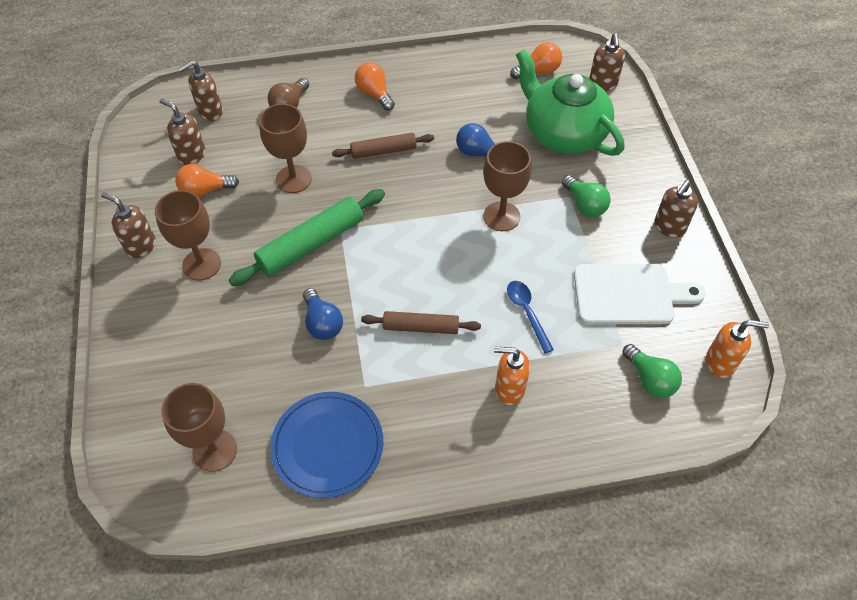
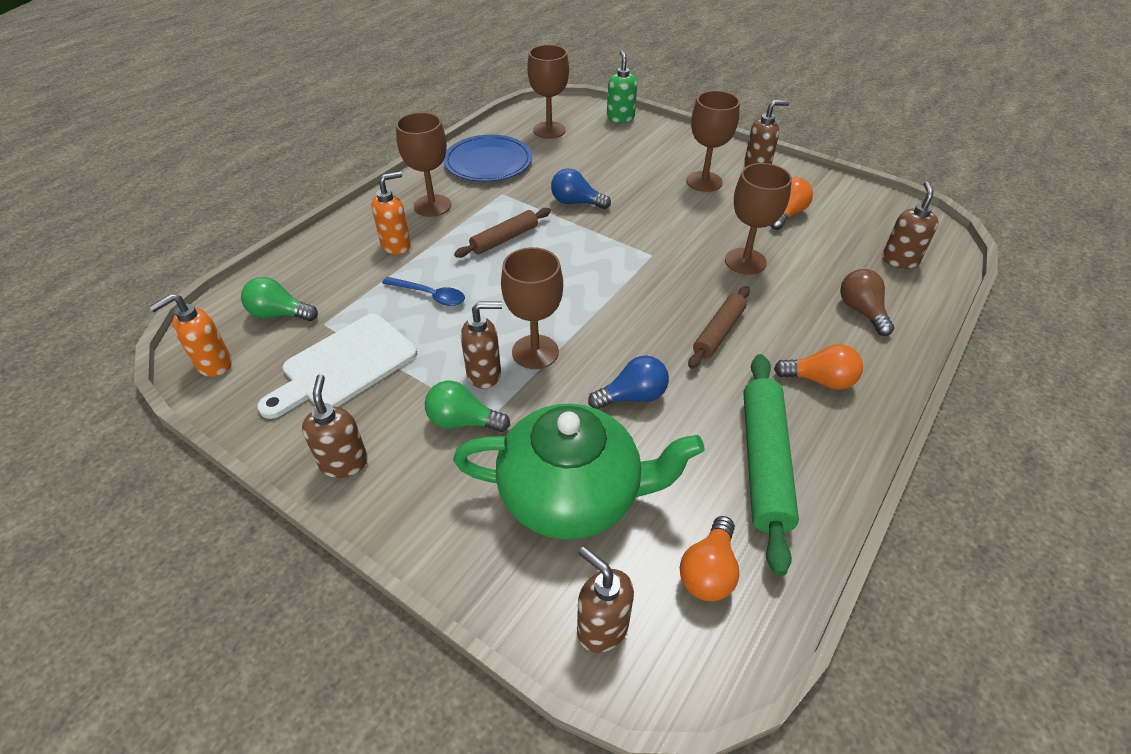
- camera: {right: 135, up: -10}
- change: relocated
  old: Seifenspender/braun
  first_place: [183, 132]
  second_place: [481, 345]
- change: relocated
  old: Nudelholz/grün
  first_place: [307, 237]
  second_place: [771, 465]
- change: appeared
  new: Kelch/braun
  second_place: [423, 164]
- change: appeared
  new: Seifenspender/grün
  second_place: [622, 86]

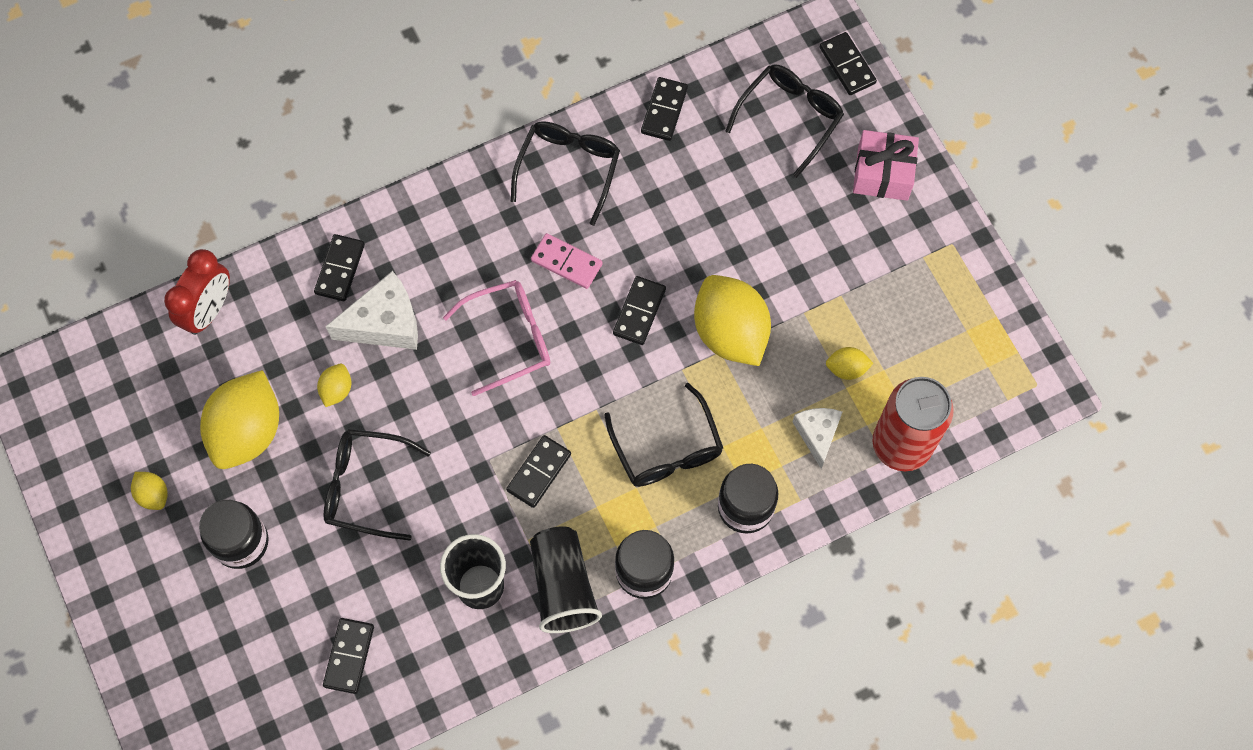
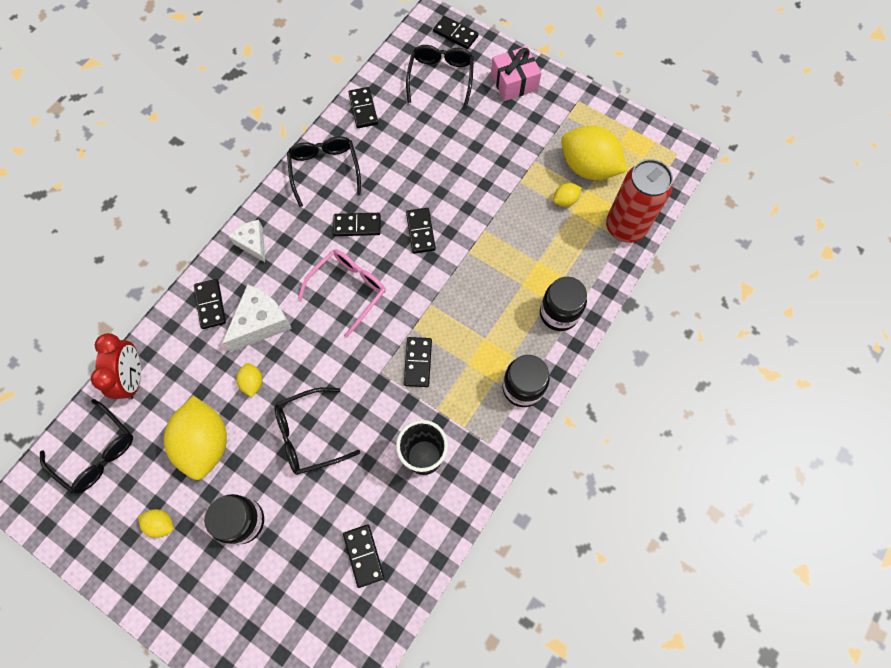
- camera: {right: -30, up: 0}
- change: missing
  old: Becher/schwarz
  first_place: [566, 579]
- change: colour
  old: Dominostein/rosa
  new: Dominostein/schwarz
  first_place: [567, 261]
  second_place: [357, 224]
- change: relocated
  old: Brille/schwarz
  first_place: [663, 435]
  second_place: [86, 446]
- change: relocated
  old: Zitrone/gelb
  first_place: [732, 320]
  second_place: [594, 153]
- change: relocated
  old: Käse/weiß
  first_place: [817, 438]
  second_place: [246, 241]

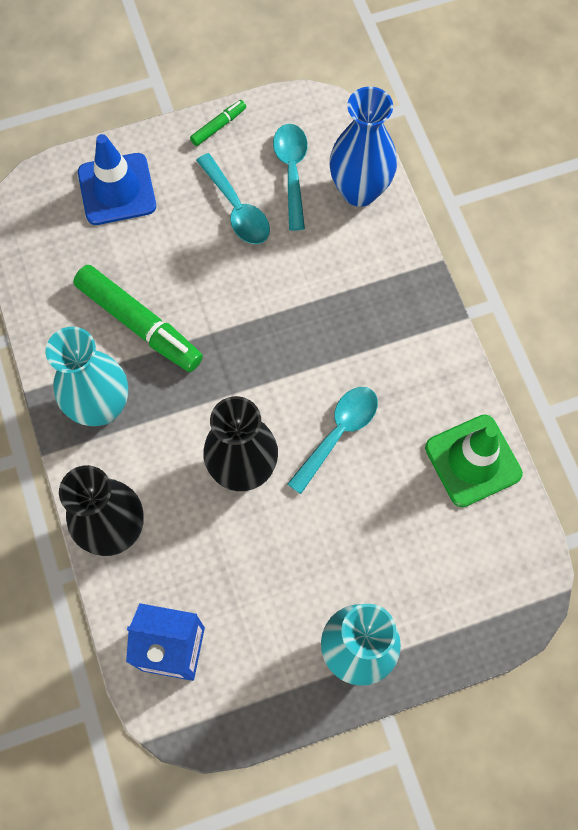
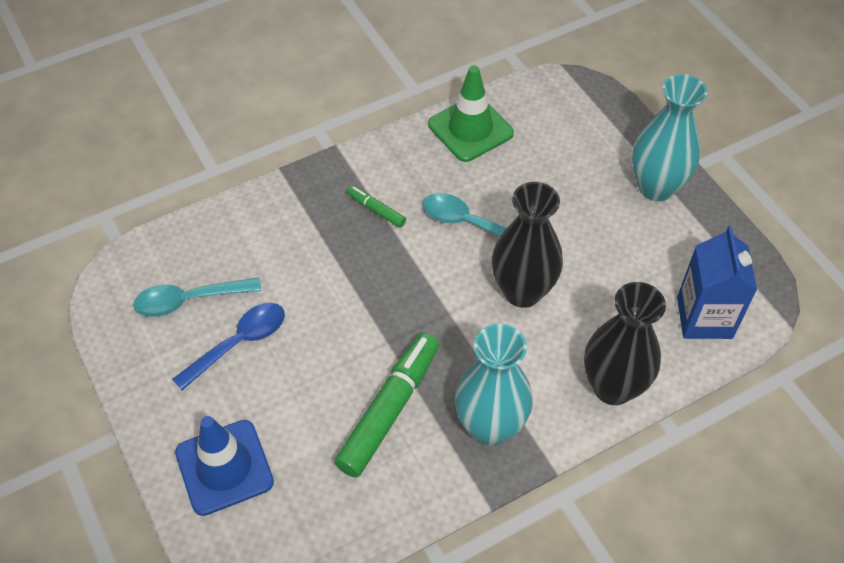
- camera: {right: -100, up: -15}
- change: relocated
  old: Filzstift/grün
  first_place: [218, 123]
  second_place: [376, 207]
- change: colour
  old: Löffel/türkis
  new: Löffel/blau
  first_place: [233, 198]
  second_place: [228, 346]
- change: missing
  old: Vase/blau
  first_place: [363, 147]

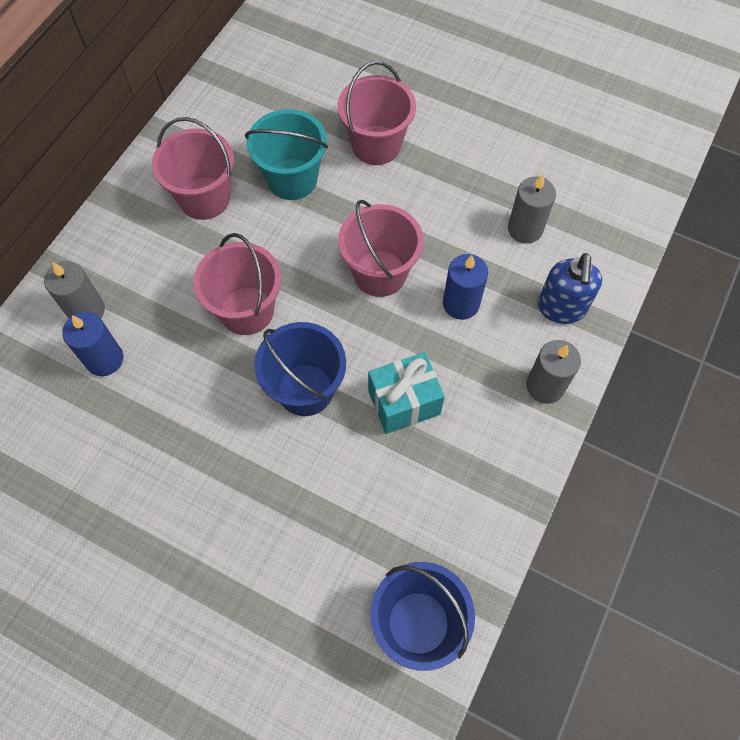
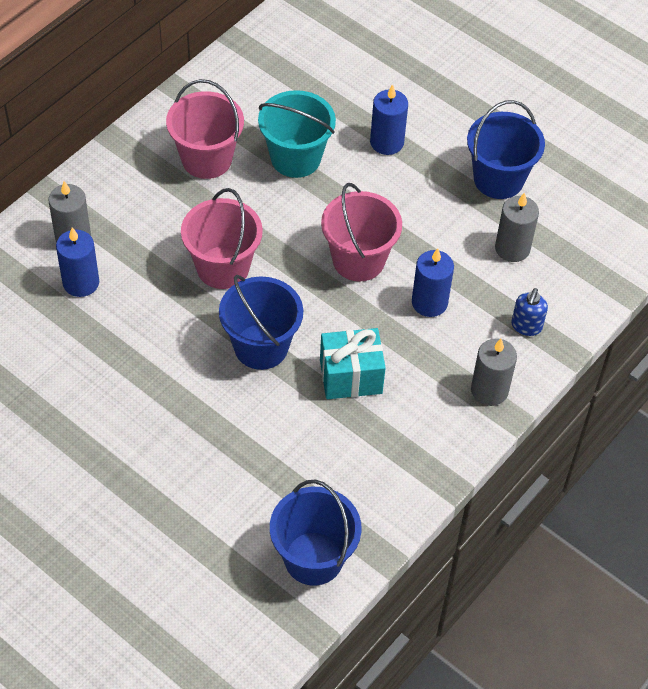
- camera: {right: 10, up: -10}
- change: exchanged
  old: Eimer/rosa
  new: Kerze/blau
  first_place: [377, 113]
  second_place: [389, 119]
- change: size
  old: Seifenspender/blau
  first_place: [570, 288]
  second_place: [529, 312]
  factor: 0.65
- change: appeared
  new: Eimer/blau
  second_place: [506, 149]

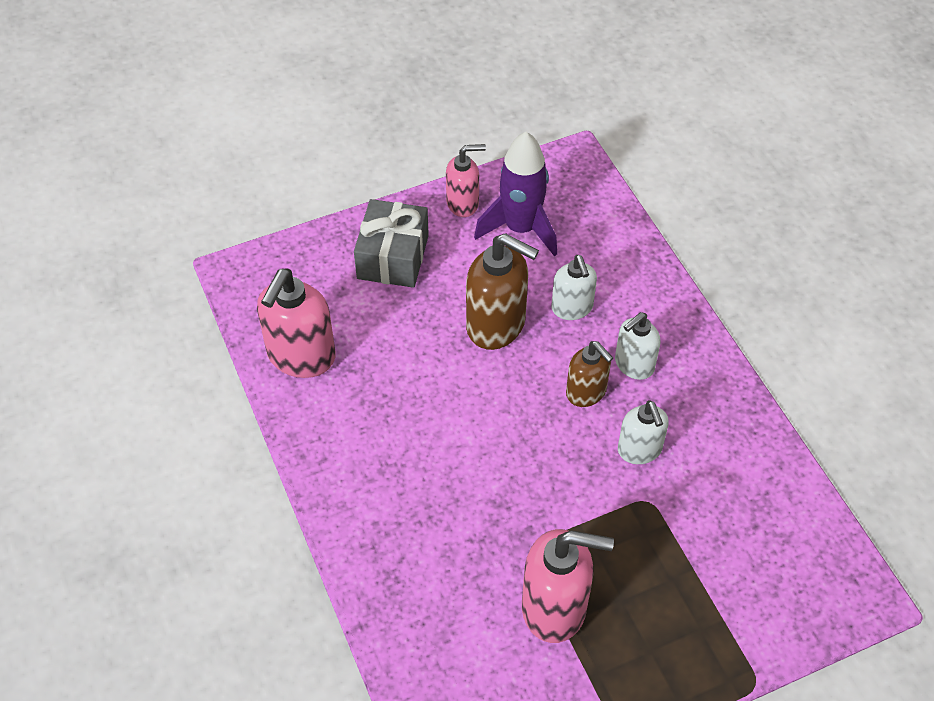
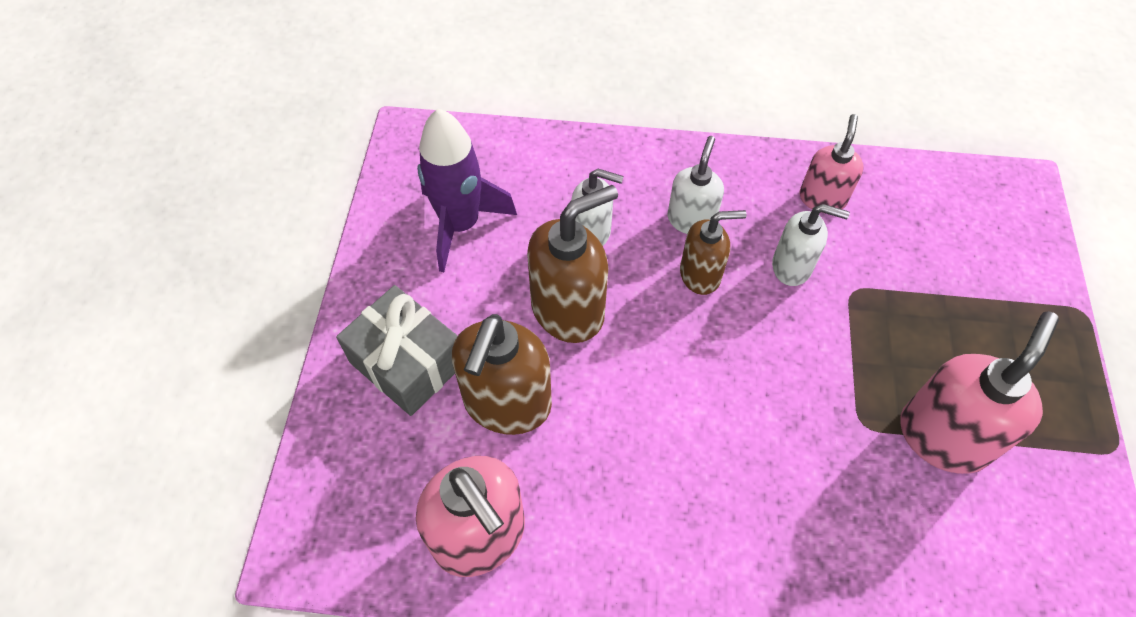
- camera: {right: -60, up: 5}
- change: relocated
  old: Seifenspender/rosa
  first_place: [466, 180]
  second_place: [832, 163]
- change: spun
  old: Seifenspender/weiß
  first_place: [638, 346]
  second_place: [695, 185]
  degrees: -150
- change: appeared
  new: Seifenspender/braun
  second_place: [502, 374]

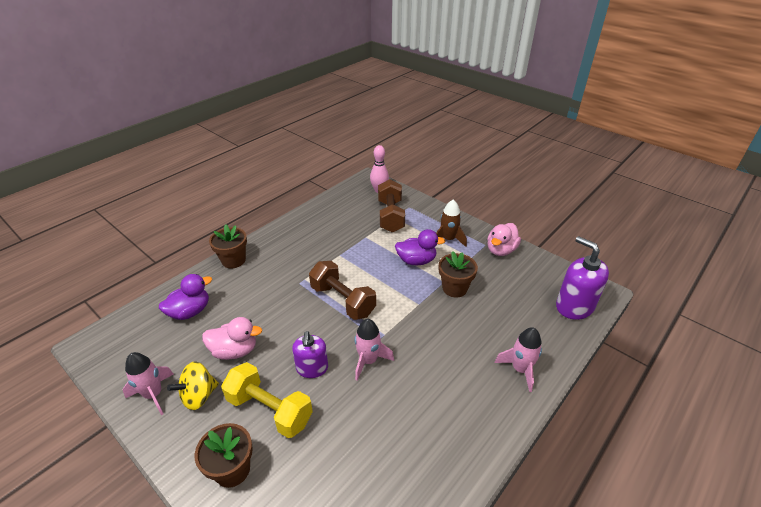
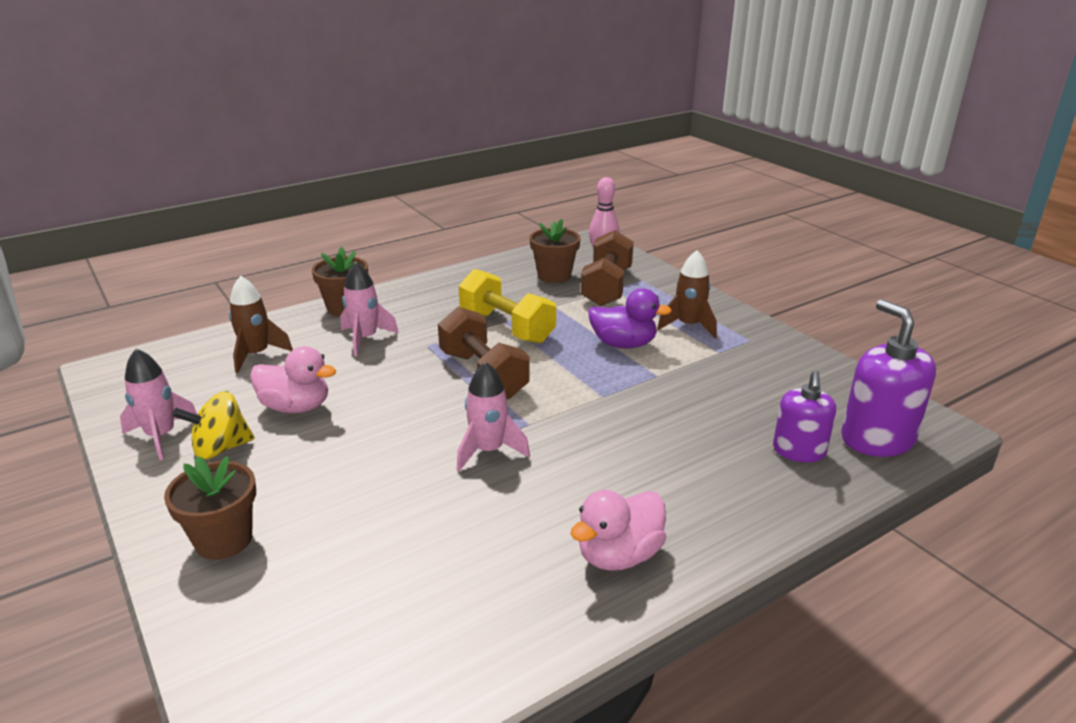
- camera: {right: 15, up: -10}
- change: exchanged
  old: Ente/lila
  new: Rakete/braun
  first_place: [185, 297]
  second_place: [261, 324]
- change: relocated
  old: Hantel/gelb
  first_place: [267, 400]
  second_place: [507, 306]
- change: relocated
  old: Seifenspender/lila
  first_place: [310, 354]
  second_place: [804, 416]
- change: relocated
  old: Blumentopf/braun
  first_place: [458, 274]
  second_place: [555, 251]
- change: relocated
  old: Ente/rosa
  first_place: [504, 239]
  second_place: [618, 530]
- change: relocated
  old: Rakete/rosa
  first_place: [518, 359]
  second_place: [369, 309]

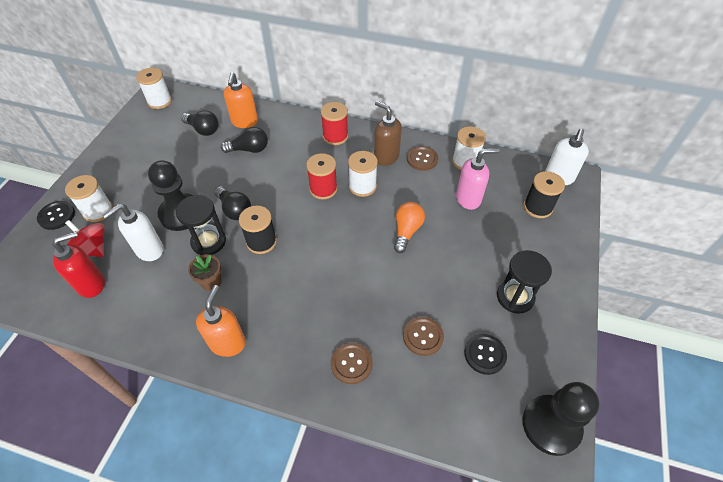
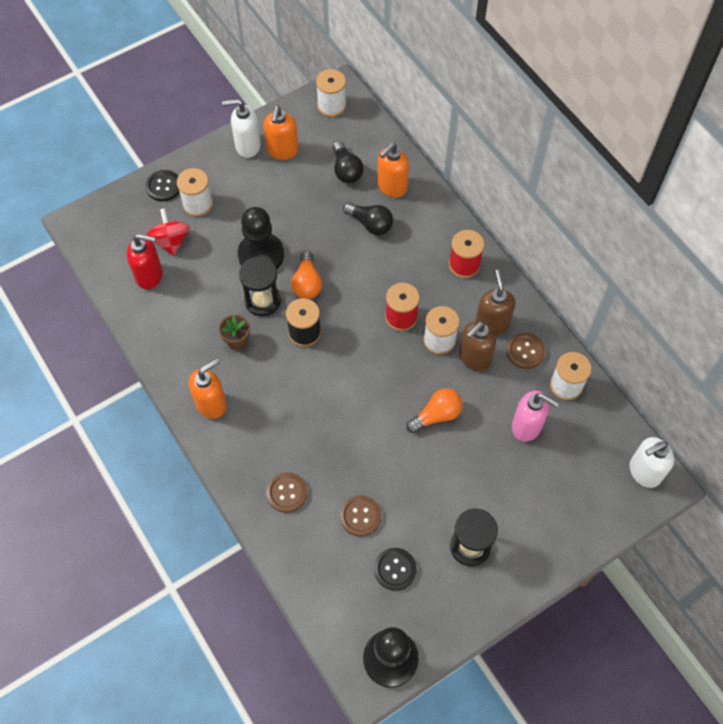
- camera: {right: 40, up: 10}
- change: relocated
  old: Seifenspender/weiß
  first_place: [132, 232]
  second_place: [241, 128]
- change: colour
  old: Glühbirne/schwarz
  new: Glühbirne/orange
  first_place: [232, 203]
  second_place: [306, 275]
- change: missing
  old: Garnrolle/schwarz
  first_place: [544, 194]
- change: appeared
  new: Seifenspender/orange
  second_place: [280, 133]
- change: appeared
  new: Seifenspender/braun
  second_place: [477, 346]

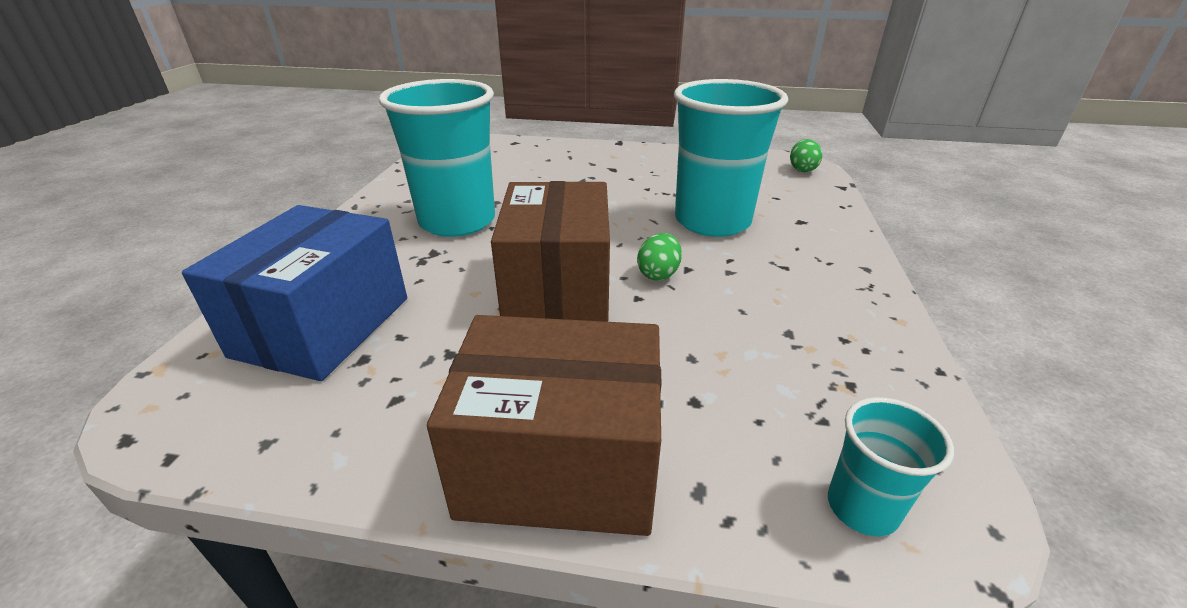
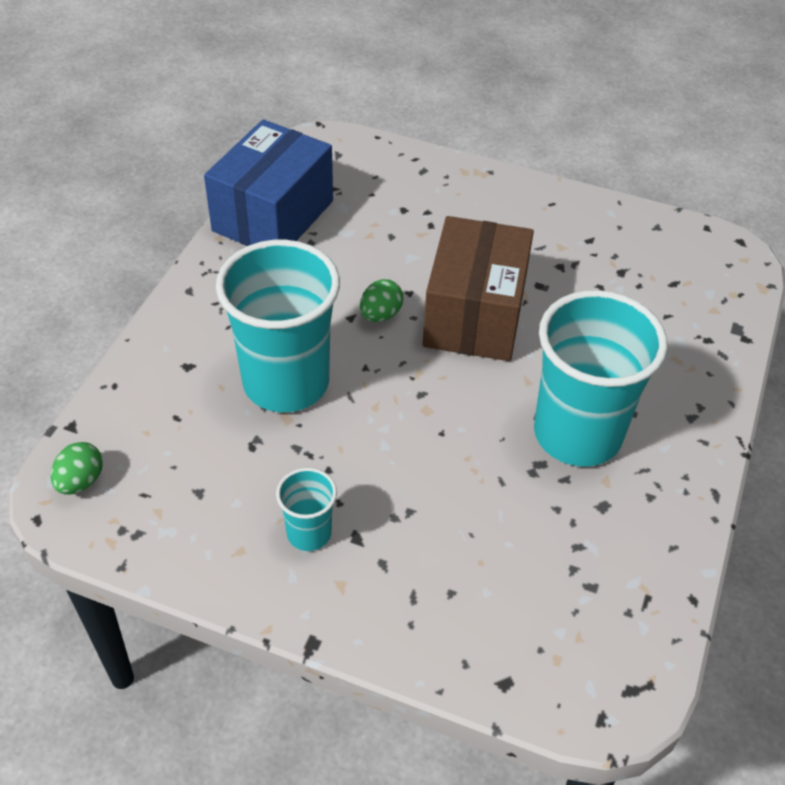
- camera: {right: -170, up: 15}
- change: relocated
  old: Schachtel/blau
  first_place: [294, 293]
  second_place: [268, 182]
- change: missing
  old: Schachtel/braun
  first_place: [544, 425]
- change: relocated
  old: Becher/türkis
  first_place: [891, 467]
  second_place: [306, 509]

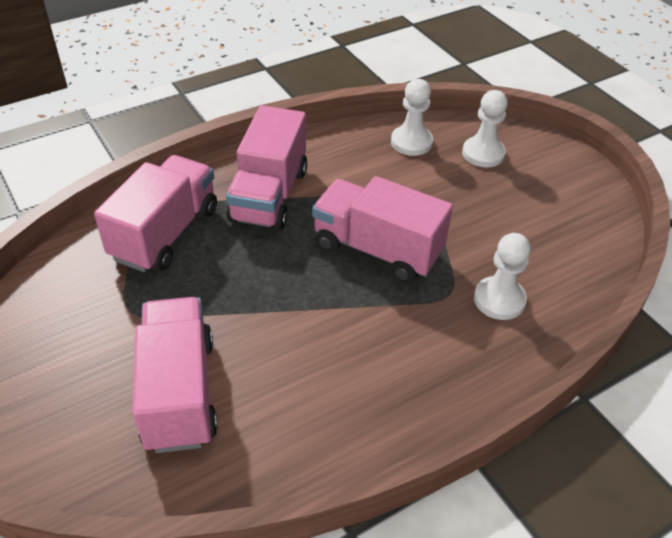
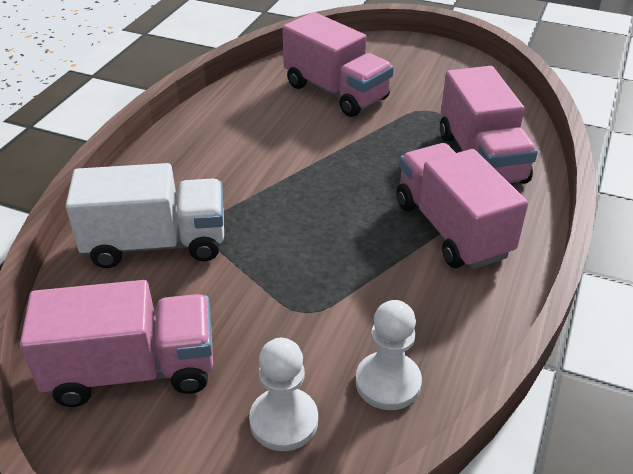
- camera: {right: 145, up: -5}
- change: relocated
  old: Lastwagen/rosa
  first_place: [382, 229]
  second_place: [116, 343]
- change: exchanged
  old: Bauer/weiß
  new: Lastwagen/weiß
  first_place: [502, 276]
  second_place: [145, 215]

